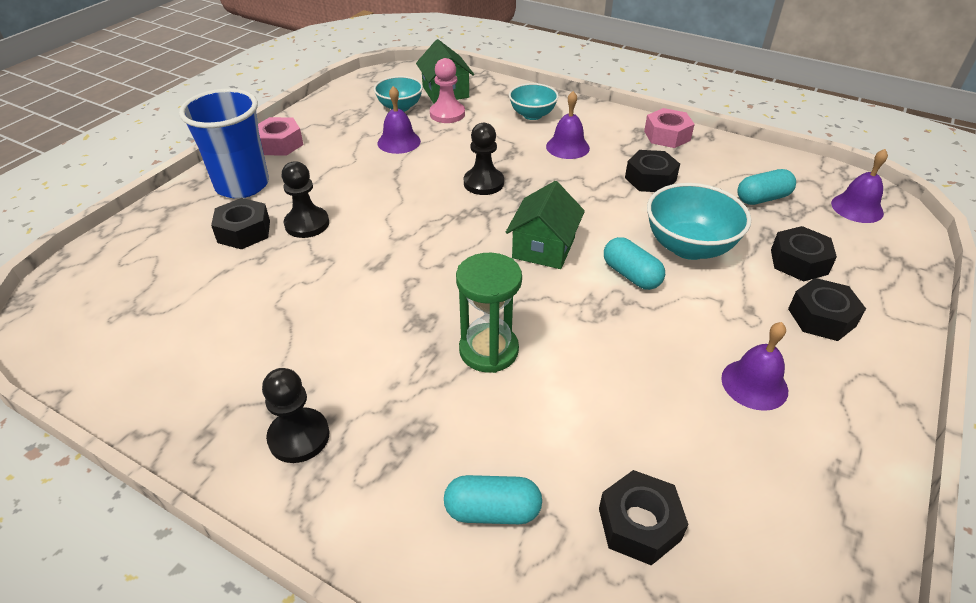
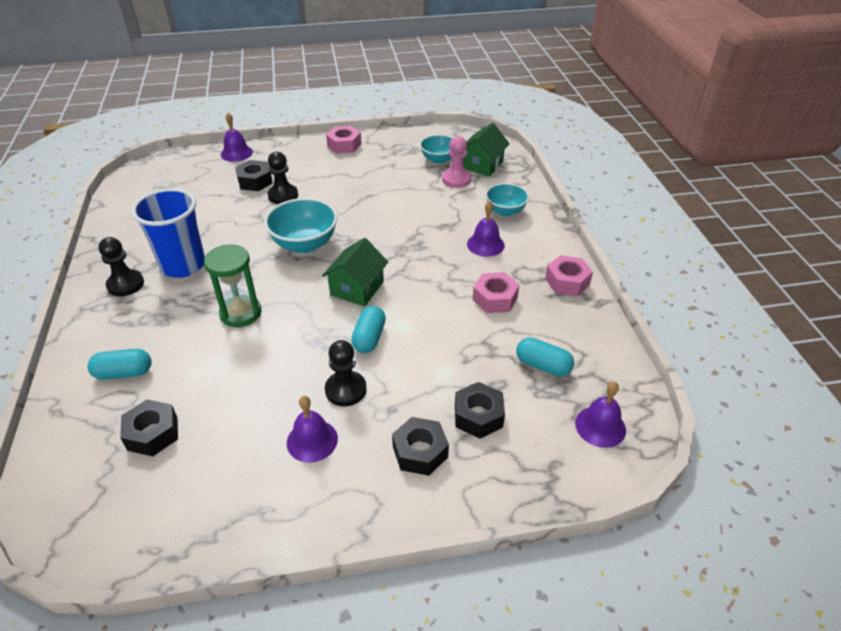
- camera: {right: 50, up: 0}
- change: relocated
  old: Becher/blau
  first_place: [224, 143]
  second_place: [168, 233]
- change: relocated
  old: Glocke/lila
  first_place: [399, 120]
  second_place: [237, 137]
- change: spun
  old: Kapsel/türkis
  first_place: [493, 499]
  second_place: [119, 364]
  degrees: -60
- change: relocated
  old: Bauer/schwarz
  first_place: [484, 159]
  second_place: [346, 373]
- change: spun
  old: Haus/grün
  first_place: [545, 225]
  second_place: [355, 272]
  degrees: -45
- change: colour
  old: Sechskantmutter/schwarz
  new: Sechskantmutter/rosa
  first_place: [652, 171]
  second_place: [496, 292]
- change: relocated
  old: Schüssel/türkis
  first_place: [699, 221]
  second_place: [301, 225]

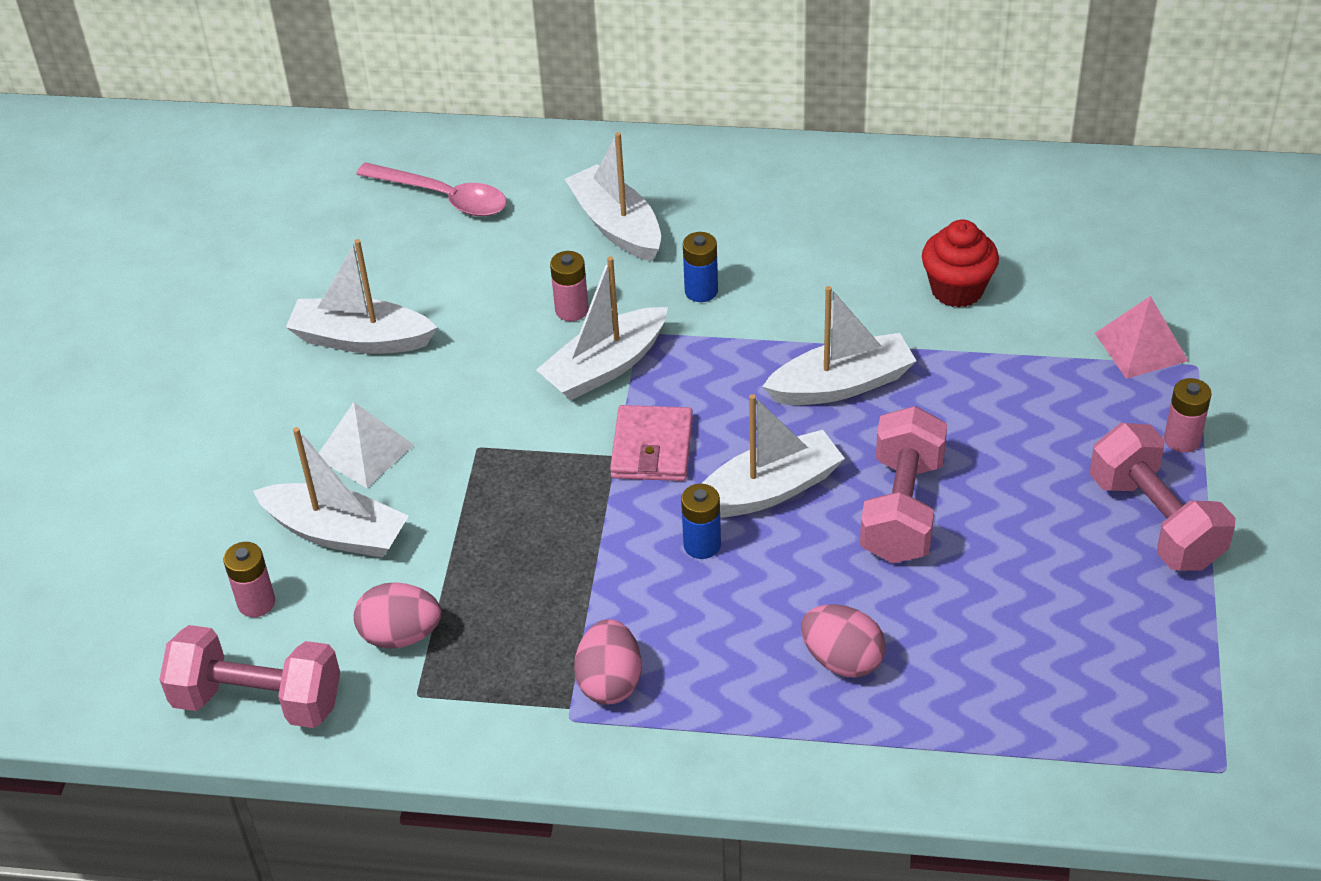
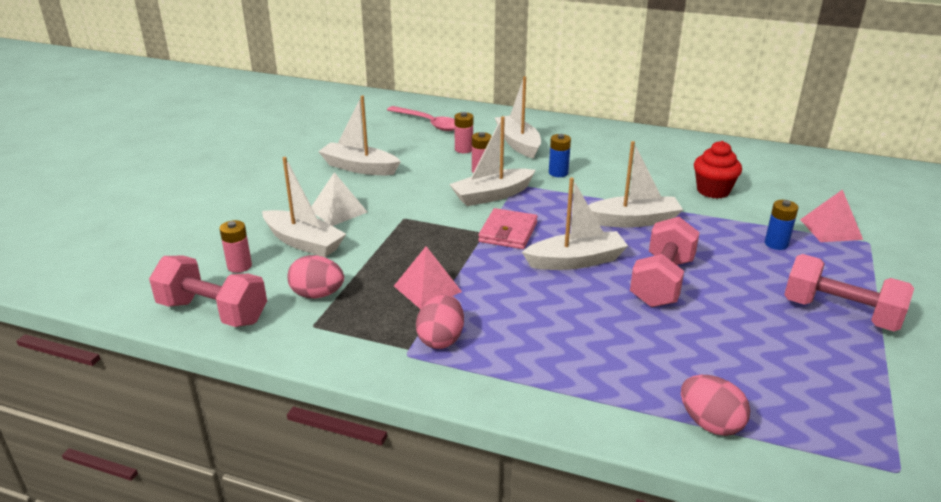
- camera: {right: 10, up: -15}
- change: relocated
  old: Batterie/blau
  first_place: [701, 521]
  second_place: [781, 225]
- change: relocated
  old: Ei/rosa
  first_place: [843, 640]
  second_place: [715, 405]
- change: spun
  old: Hantel/rosa
  first_place: [1162, 497]
  second_place: [849, 292]
  degrees: -45
- change: relocated
  old: Batterie/rosa
  first_place: [1188, 415]
  second_place: [463, 132]
- change: appeared
  new: Pyramide/rosa
  second_place: [428, 277]

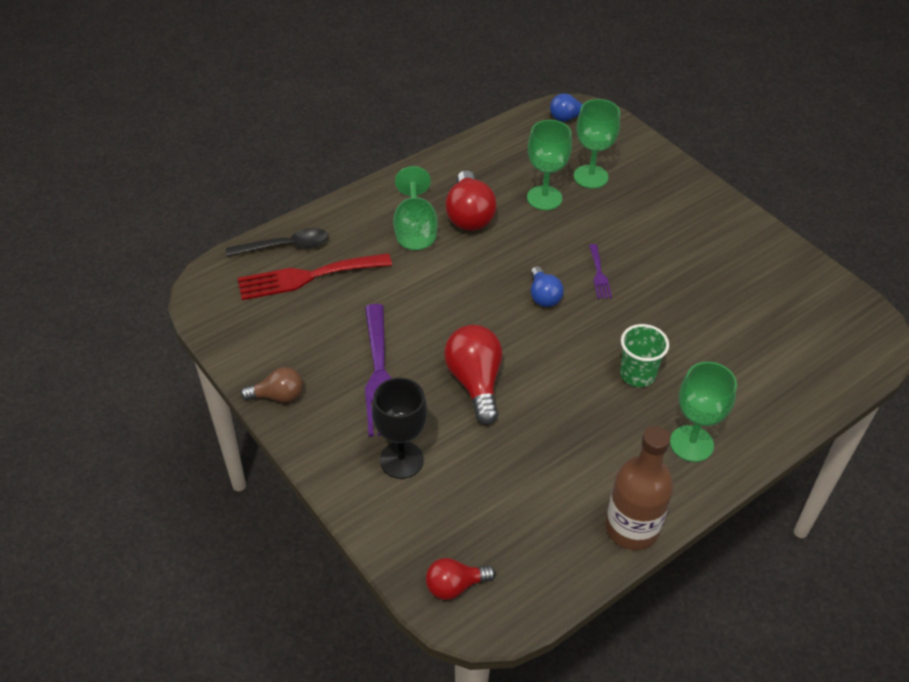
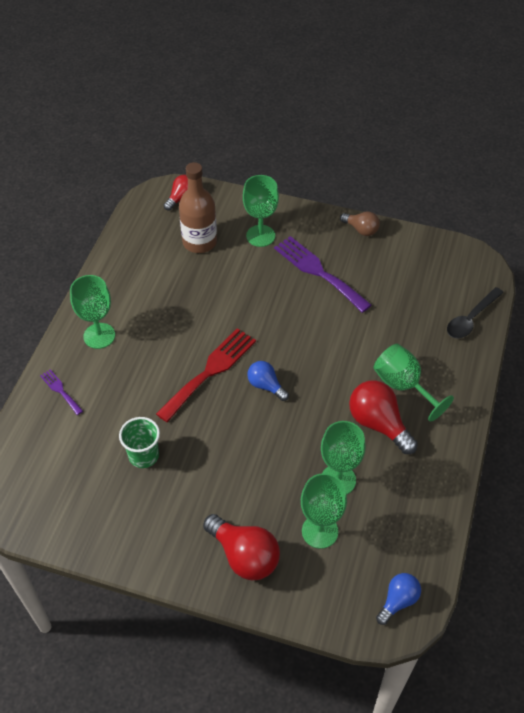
- camera: {right: 145, up: 5}
- change: relocated
  old: Gabel/rot
  first_place: [315, 276]
  second_place: [206, 375]
- change: spun
  old: Glühbirne/braun
  first_place: [272, 385]
  second_place: [360, 223]
  degrees: -105
- change: colour
  old: Kelch/schwarz
  new: Kelch/grün
  first_place: [400, 428]
  second_place: [261, 211]
- change: relocated
  old: Glühbirne/rot
  first_place: [473, 375]
  second_place: [241, 547]
- change: relocated
  old: Gabel/lila
  first_place: [600, 271]
  second_place: [61, 392]
- change: relocated
  old: Flasche/braun
  first_place: [639, 488]
  second_place: [198, 207]
- change: relocated
  old: Becher/grün
  first_place: [644, 355]
  second_place: [139, 442]

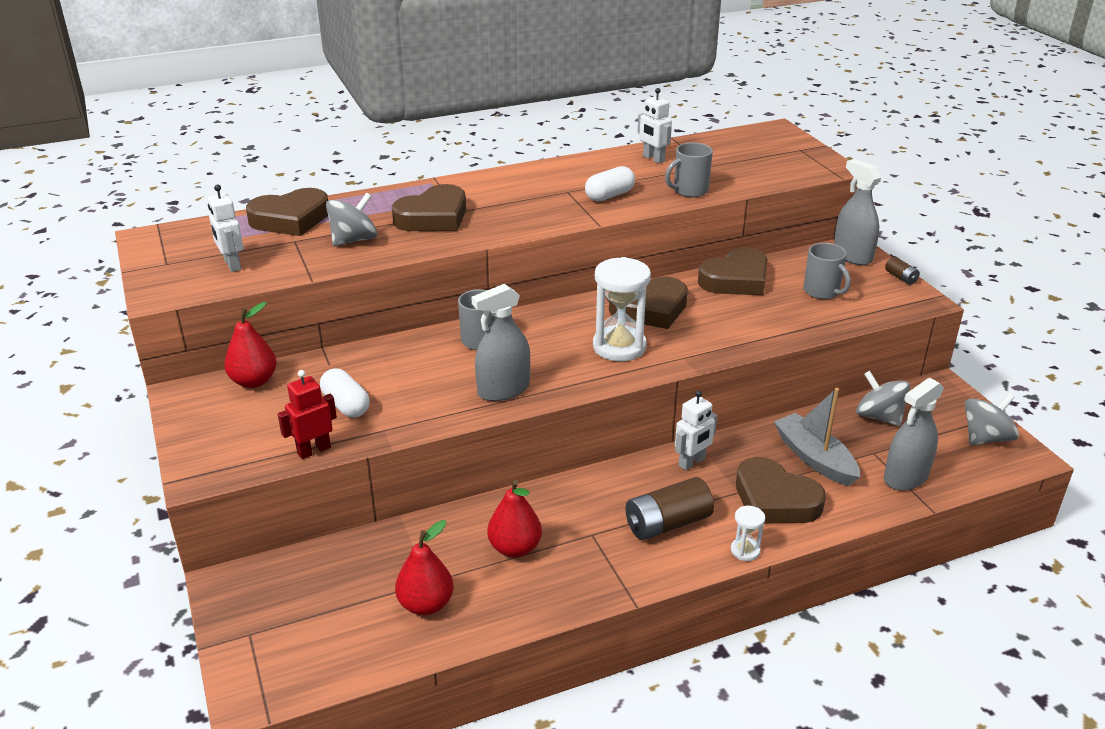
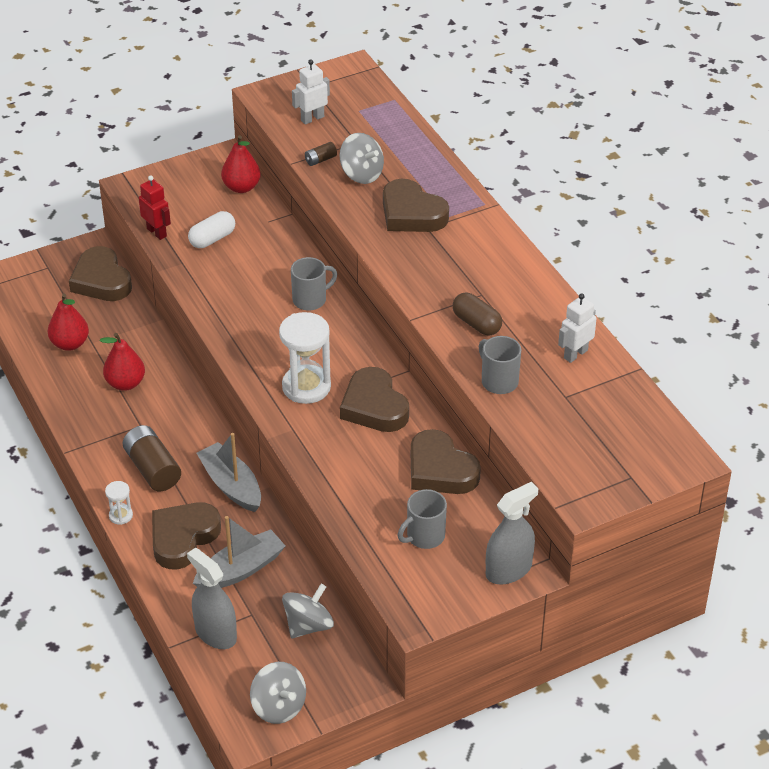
- camera: {right: 85, up: 10}
- change: relocated
  old: Herz/braun
  first_place: [287, 212]
  second_place: [100, 273]
- change: missing
  old: Sprühflasche/grau
  first_place: [500, 342]
- change: colour
  old: Kapsel/weiß
  new: Kapsel/braun
  first_place: [610, 184]
  second_place: [477, 314]
- change: exchanged
  old: Roboter/weiß
  new: Boot/grau
  first_place: [696, 430]
  second_place: [229, 472]
- change: relocated
  old: Batterie/braun
  first_place: [902, 271]
  second_place: [321, 154]

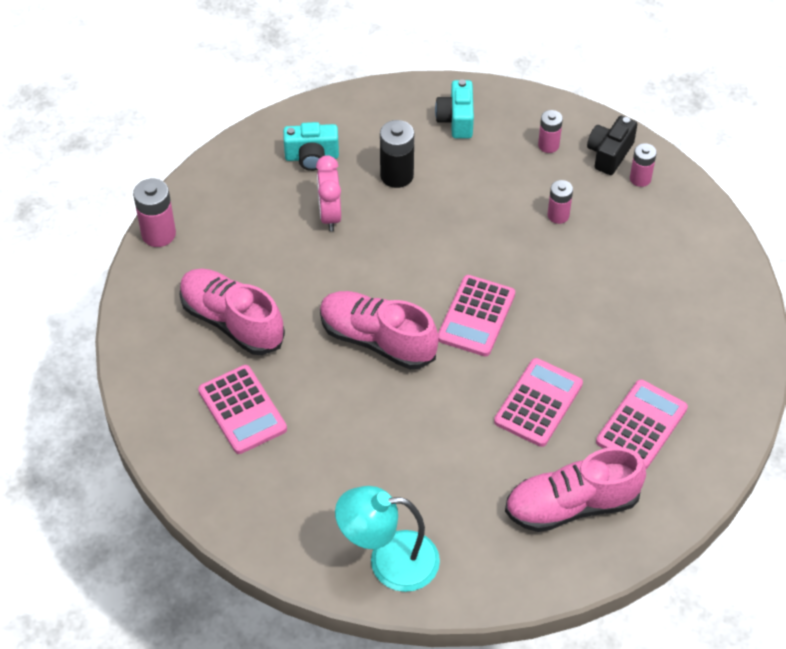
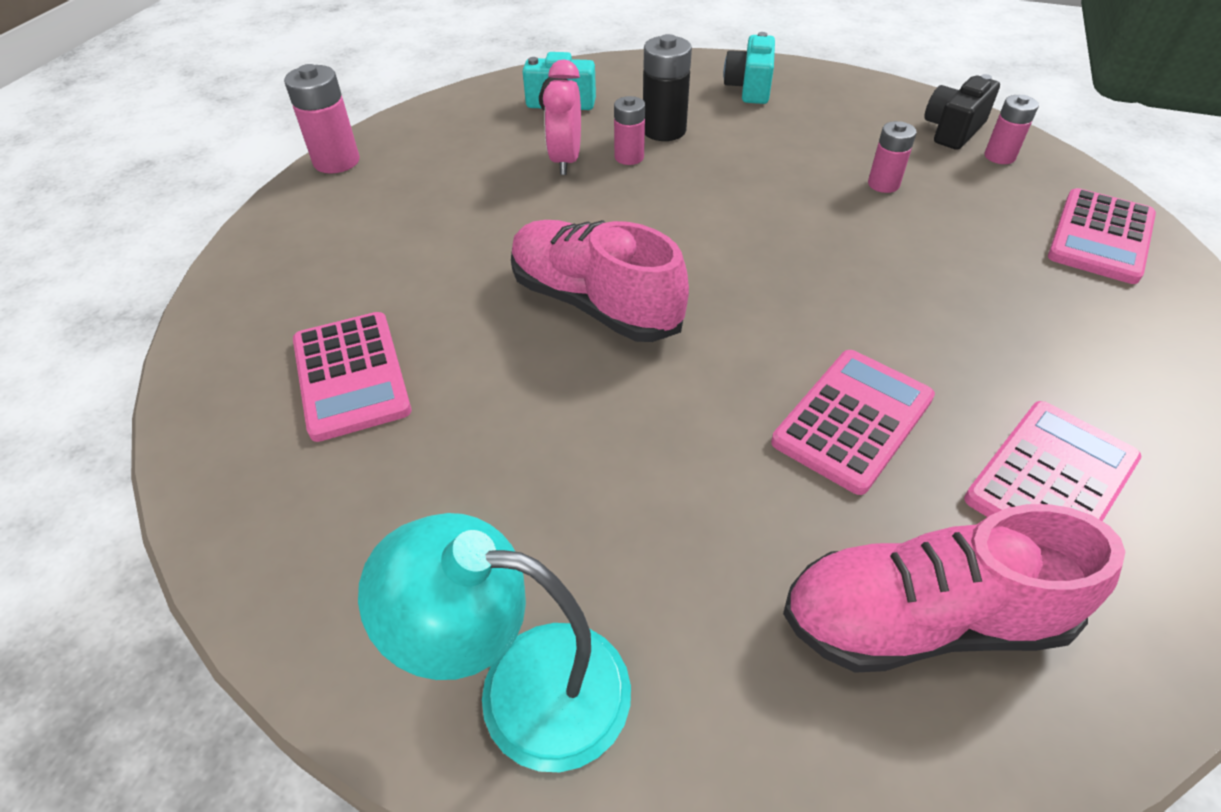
- camera: {right: 10, up: -5}
- change: missing
  old: Schuh/rosa
  first_place: [232, 312]
- change: relocated
  old: Taschenrechner/rosa
  first_place: [476, 316]
  second_place: [1102, 236]
- change: relocated
  old: Batterie/rosa
  first_place: [550, 131]
  second_place: [629, 130]

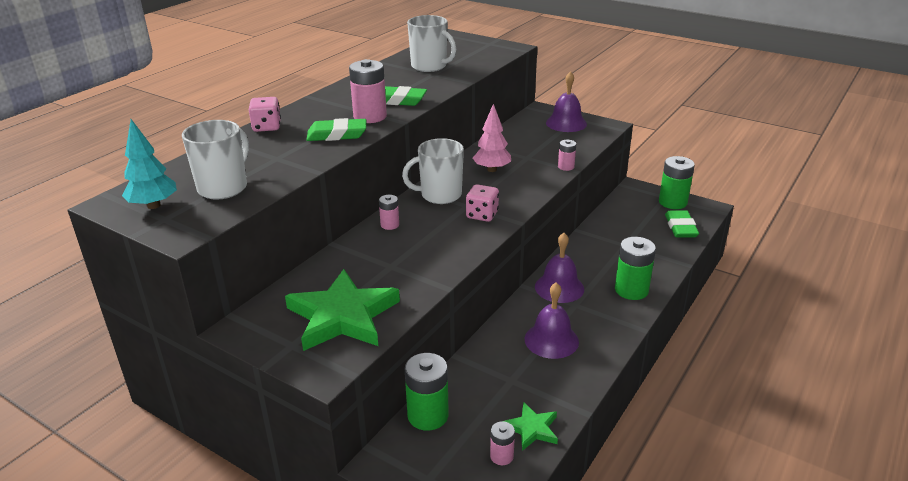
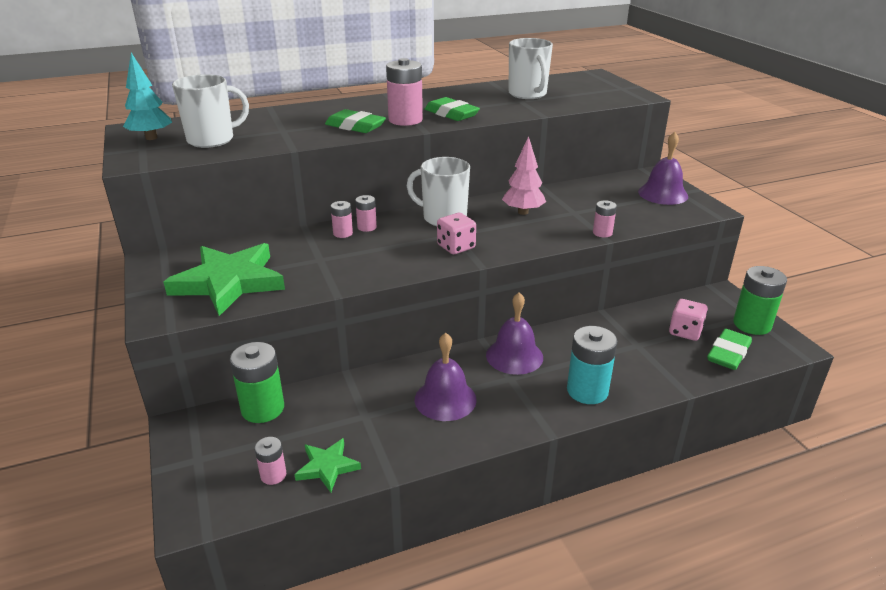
- camera: {right: 35, up: 0}
- change: relocated
  old: Spielwürfel/rosa
  first_place: [265, 114]
  second_place: [688, 320]
- change: colour
  old: Batterie/grün
  new: Batterie/türkis
  first_place: [635, 268]
  second_place: [592, 365]
- change: appeared
  new: Batterie/rosa
  second_place: [342, 219]

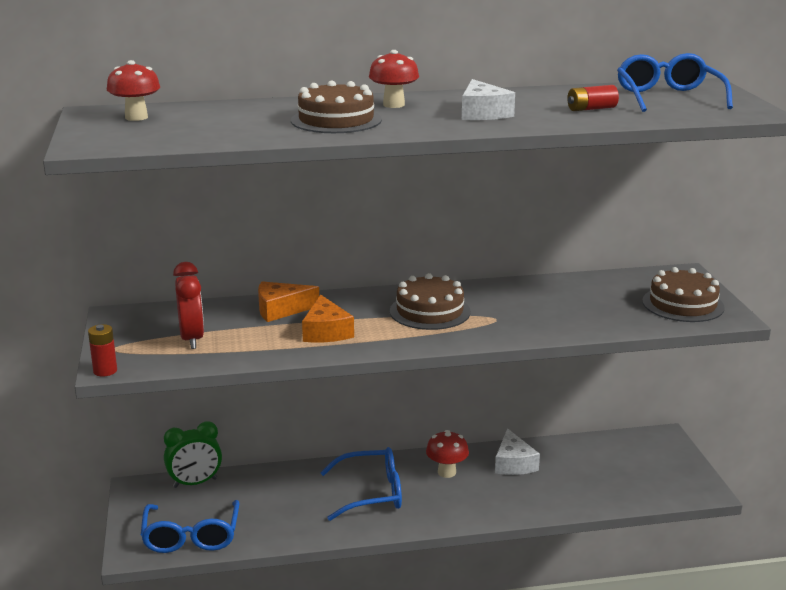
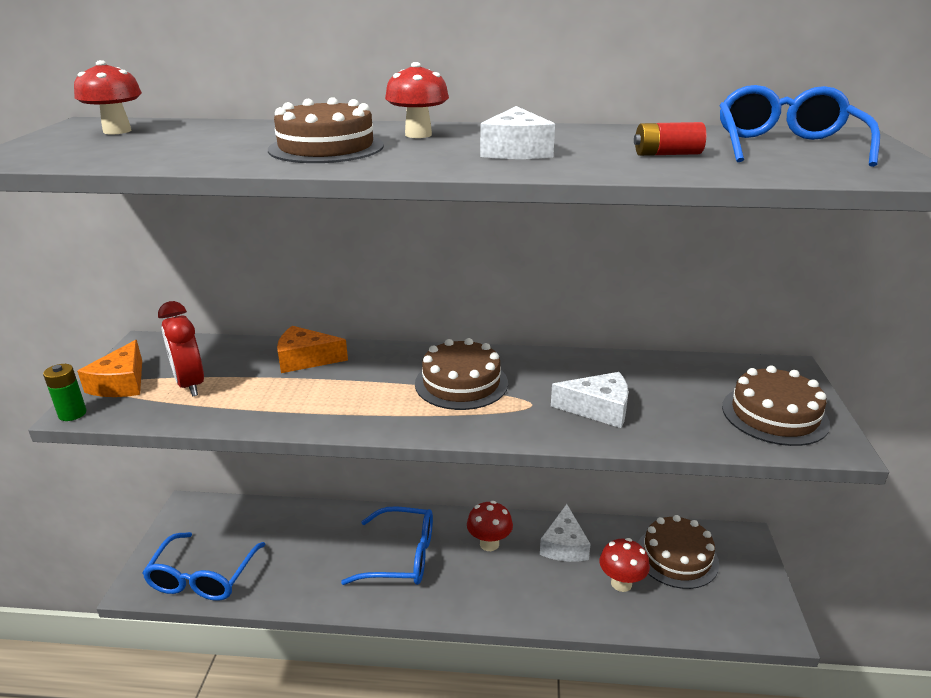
- camera: {right: 15, up: 5}
- change: colour
  old: Batterie/rot
  new: Batterie/grün
  first_place: [102, 350]
  second_place: [65, 392]
- change: missing
  old: Wecker/grün
  first_place: [193, 454]
- change: spun
  old: Wecker/rot
  first_place: [188, 305]
  second_place: [181, 349]
  degrees: 150
- change: relocated
  old: Käse/orange
  first_place: [328, 319]
  second_place: [109, 368]
- change: appeared
  new: Käse/weiß
  second_place: [590, 400]
- change: appeared
  new: Pilz/rot
  second_place: [624, 565]
- change: appeared
  new: Kuchen/braun
  second_place: [678, 552]

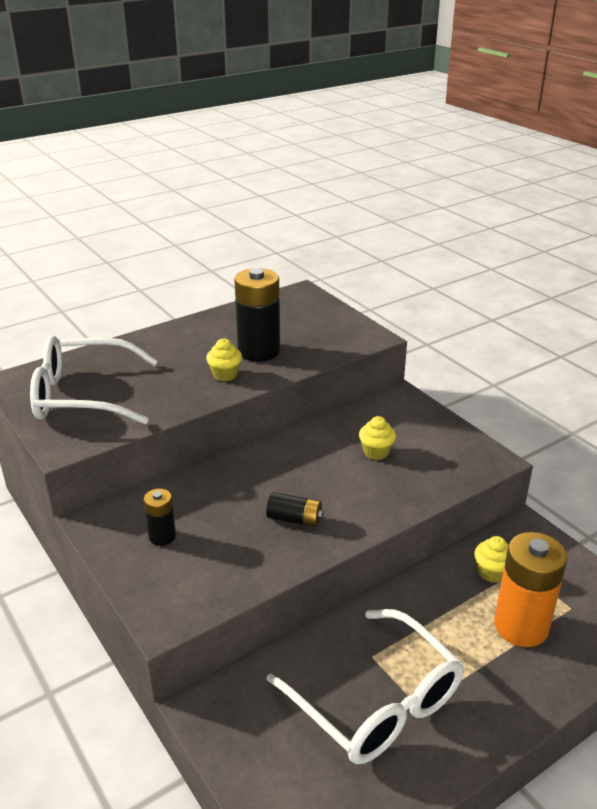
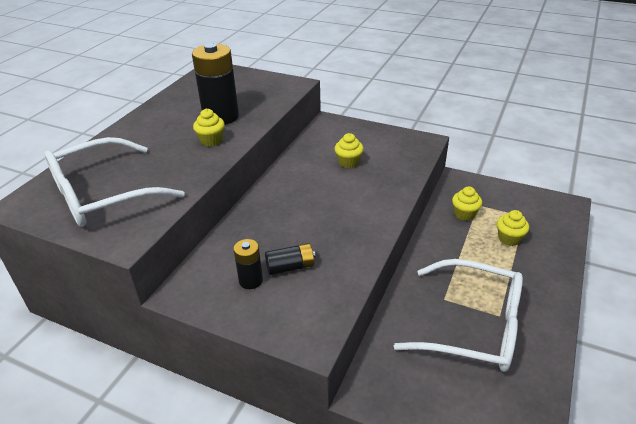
- camera: {right: -30, up: 5}
- change: relocated
  old: Batterie/schwarz
  first_place: [295, 509]
  second_place: [290, 259]
- change: exchanged
  old: Batterie/orange
  new: Muffin/gelb
  first_place: [531, 589]
  second_place: [513, 228]

